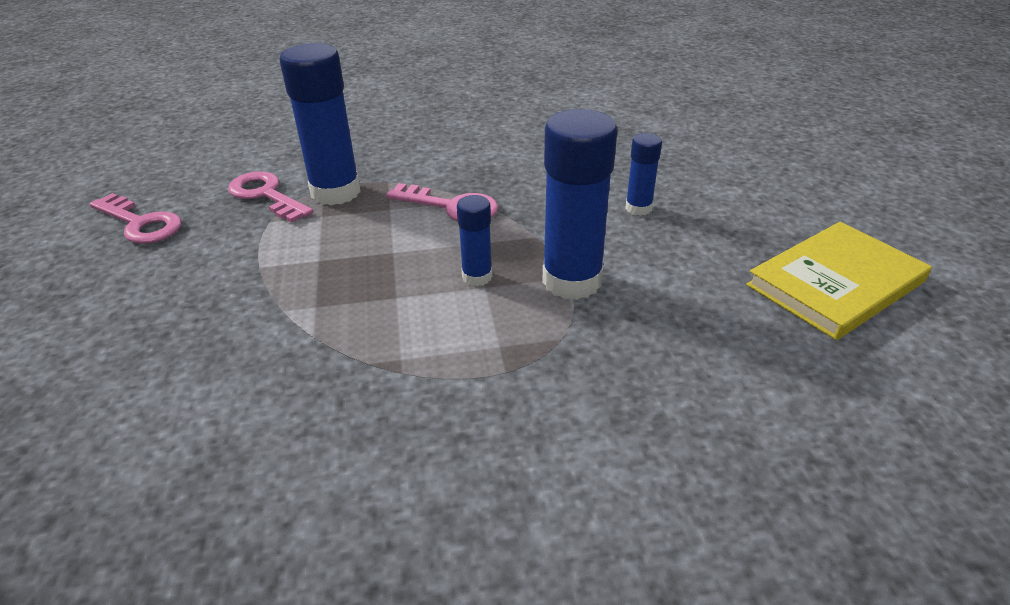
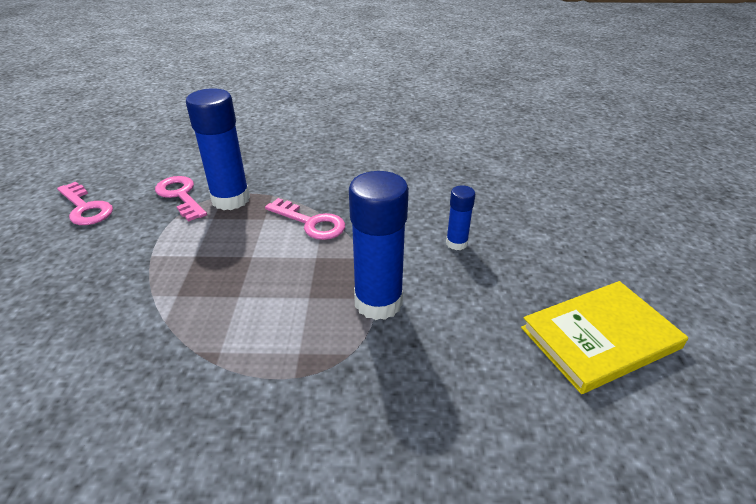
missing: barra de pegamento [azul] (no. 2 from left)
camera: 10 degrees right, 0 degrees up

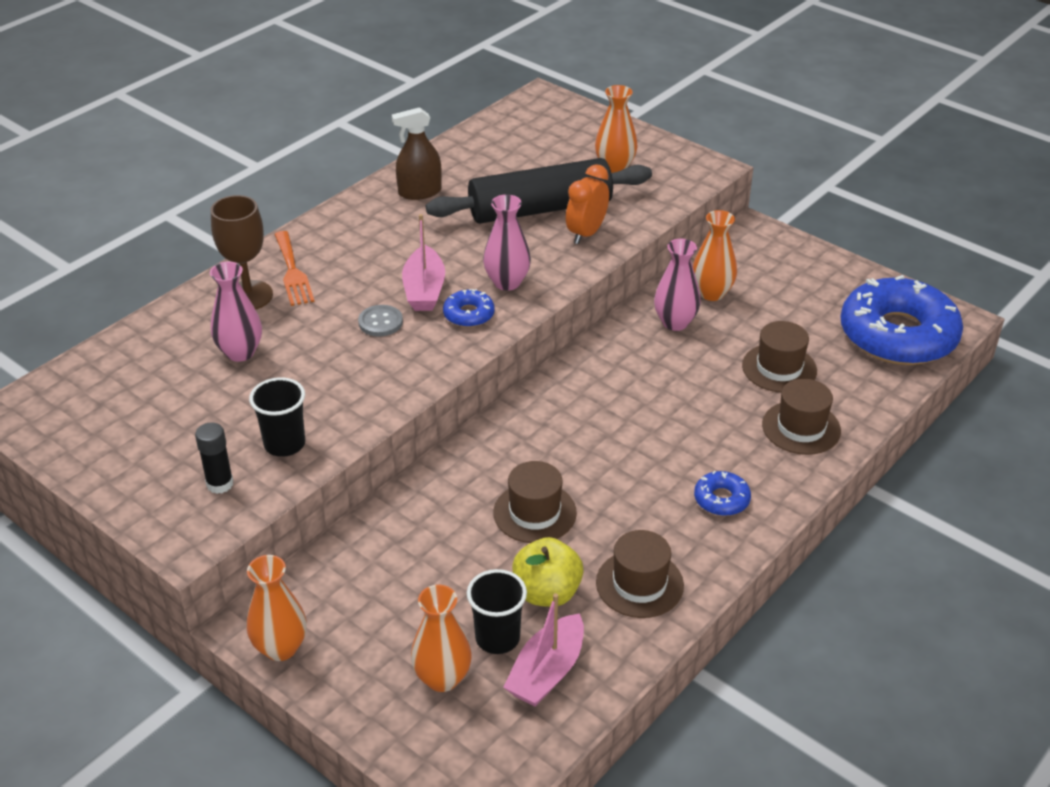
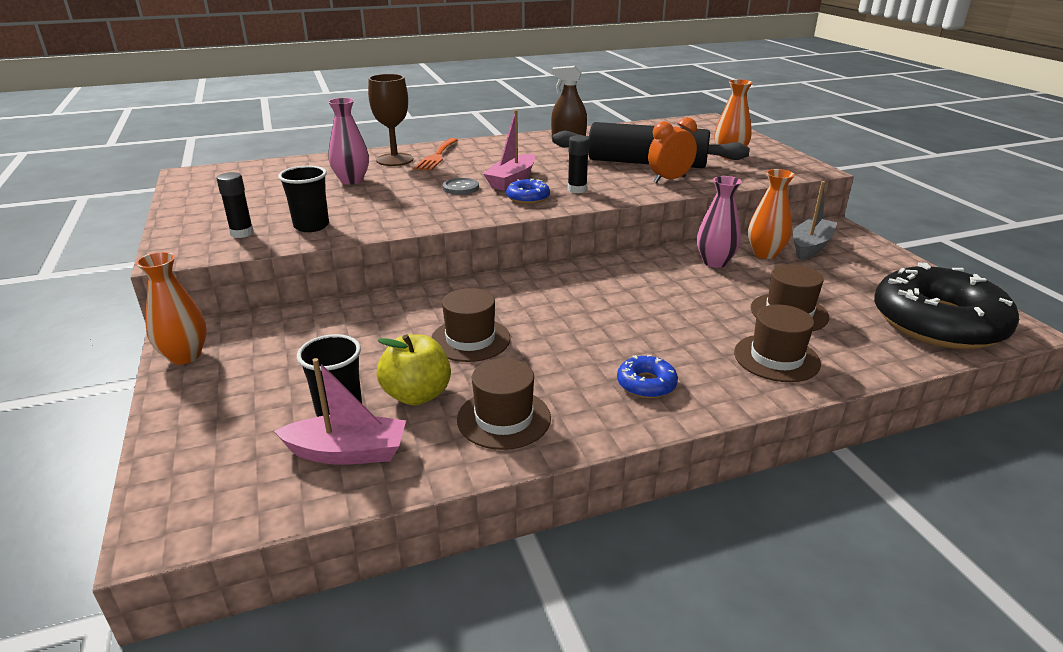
missing: florero [naranja] (no. 2 from left)
appeared: barco [gris]
exchanged: florero [rosa] (no. 2 from left) to barra de pegamento [negro] (no. 2 from left)
colour: rosquilla [azul] (no. 3 from left) to rosquilla [negro]
spun: barco [rosa] (no. 2 from left in the first image) 150 degrees counterclockwise
camera: 30 degrees right, 10 degrees down

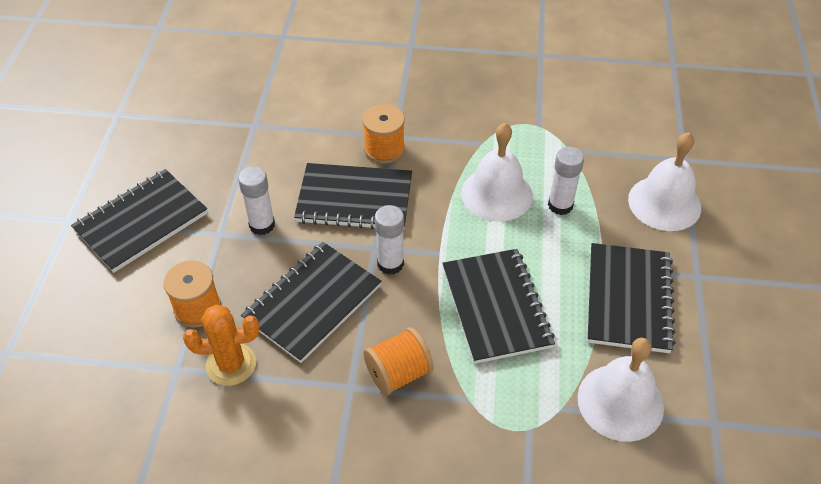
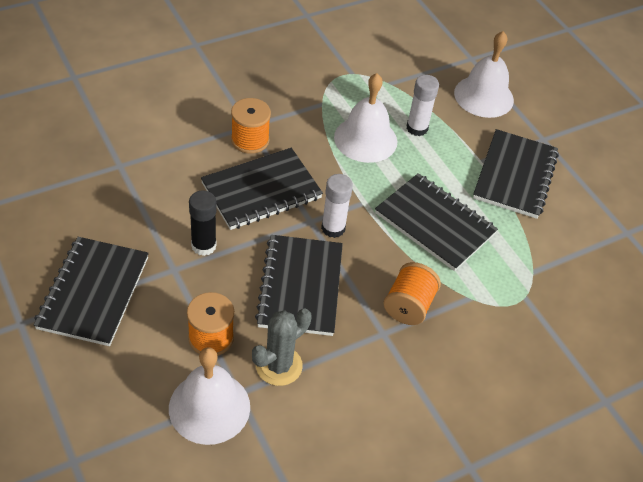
relocated: campana [blanco] (no. 2 from left in the first image) to campana [blanco] (no. 1 from left)
colour: barra de pegamento [blanco] (no. 1 from left) to barra de pegamento [negro]; cactus [naranja] to cactus [gris]
spun: cuaderno [negro] (no. 5 from left) 45 degrees clockwise
camera: 40 degrees left, 0 degrees up

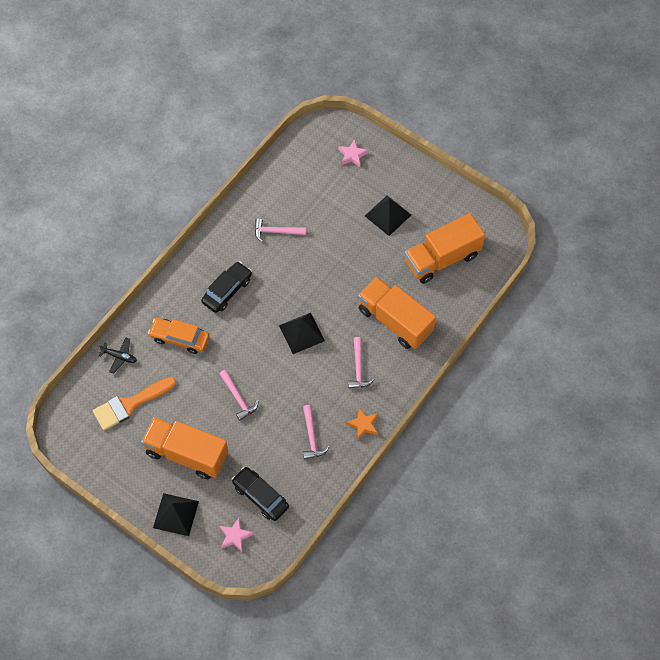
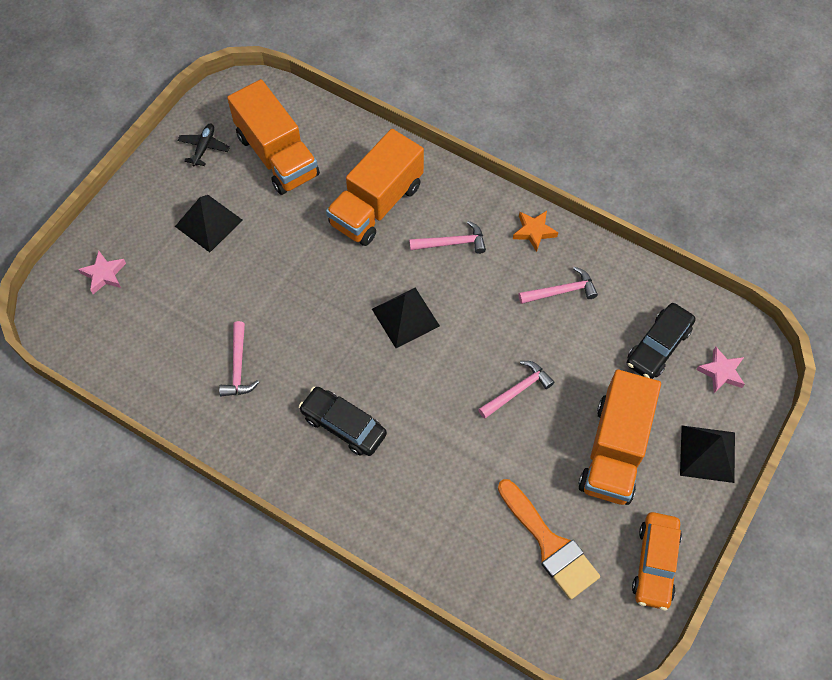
relocated: coche [naranja]; avión [negro]
camera: 95 degrees left, 0 degrees up

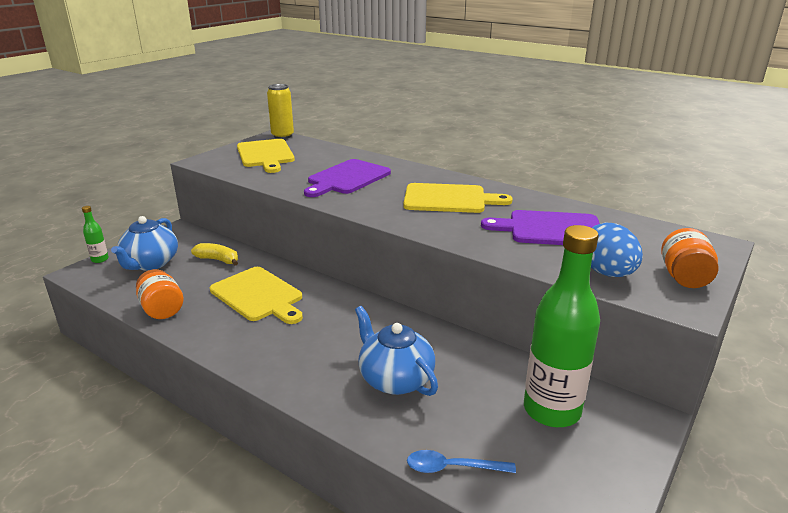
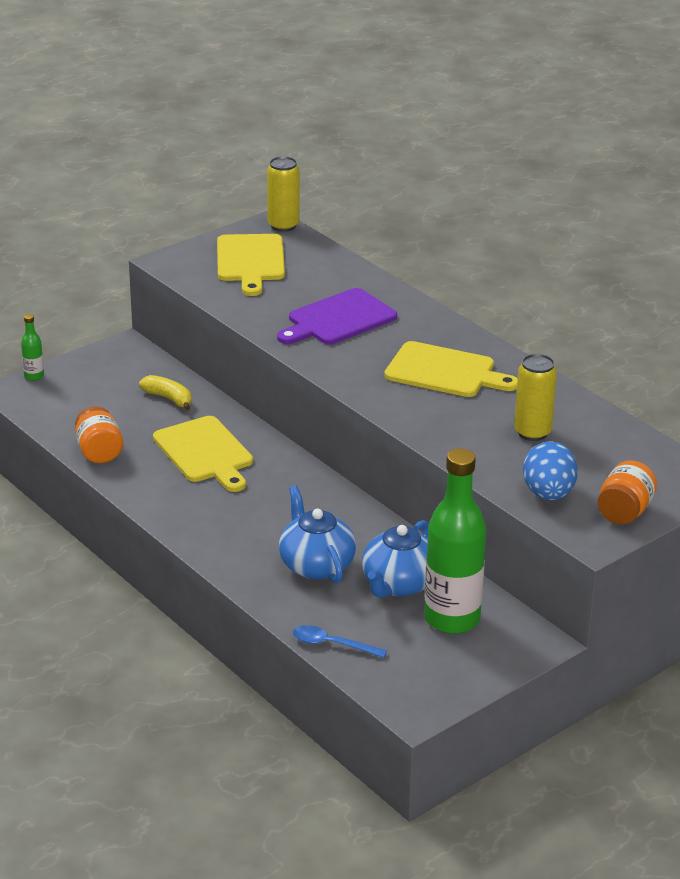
relocated: tetera [azul] (no. 1 from left in the first image) to tetera [azul] (no. 2 from left)
exchanged: tabla de cortar [morado] (no. 2 from left) to lata [amarillo] (no. 2 from left)
camera: 15 degrees right, 5 degrees up

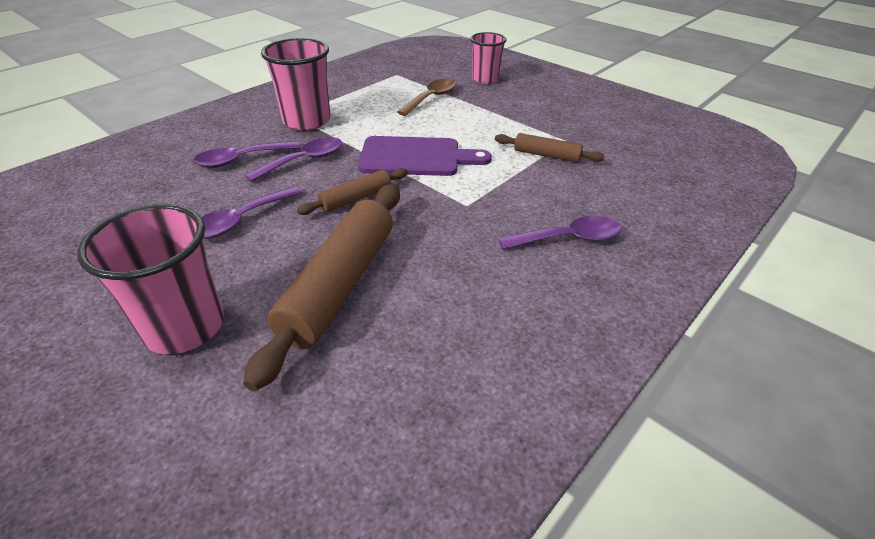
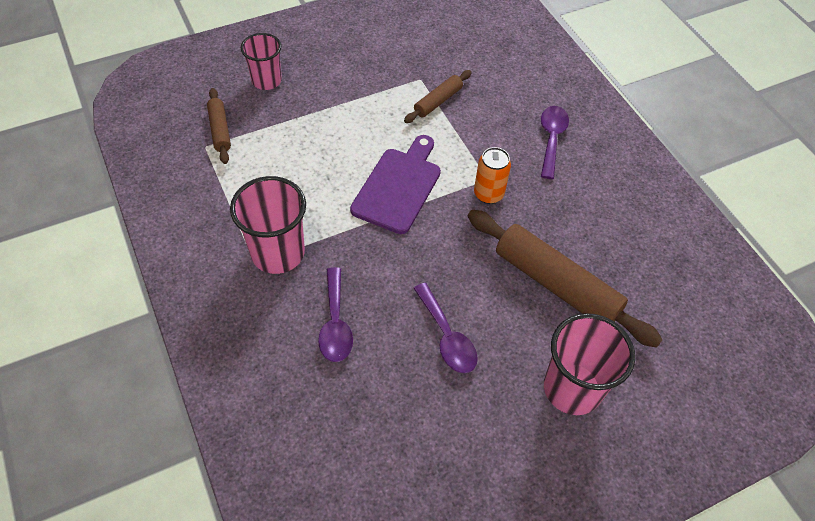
missing: cuchara [marrón]; cuchara [morado] (no. 3 from left)
appeared: lata [naranja]
relocated: rodillo [marrón] (no. 2 from left in the first image) to rodillo [marrón] (no. 1 from left)
camera: 70 degrees left, 15 degrees up

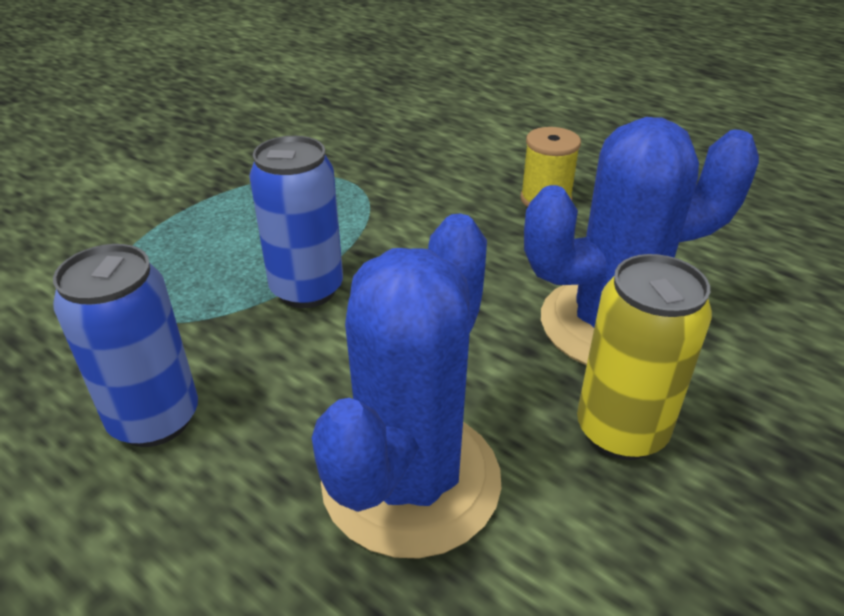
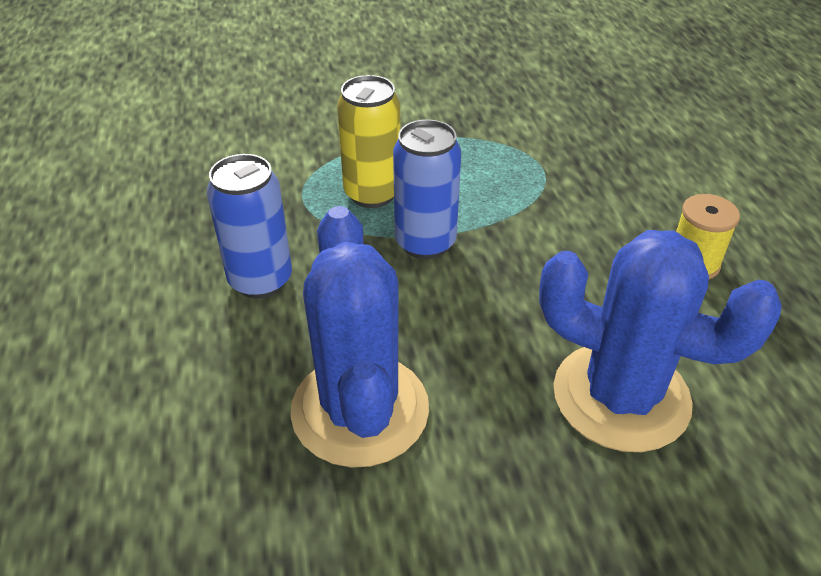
relocated: lata [amarillo]
spun: cactus [azul] (no. 1 from left) 75 degrees counterclockwise
camera: 40 degrees right, 5 degrees up

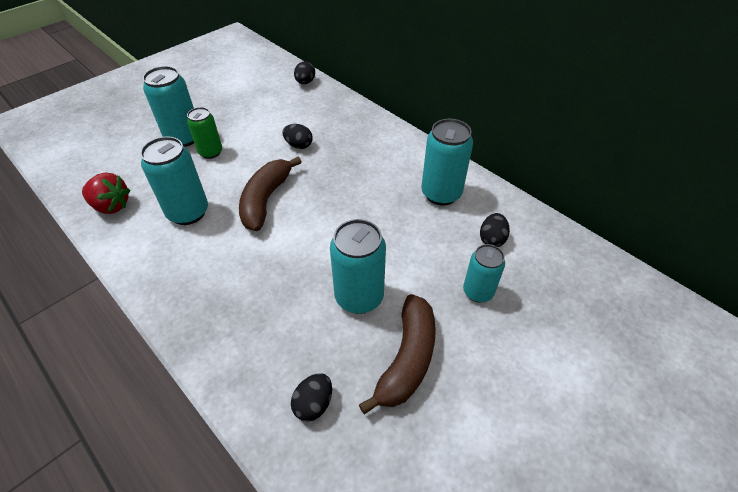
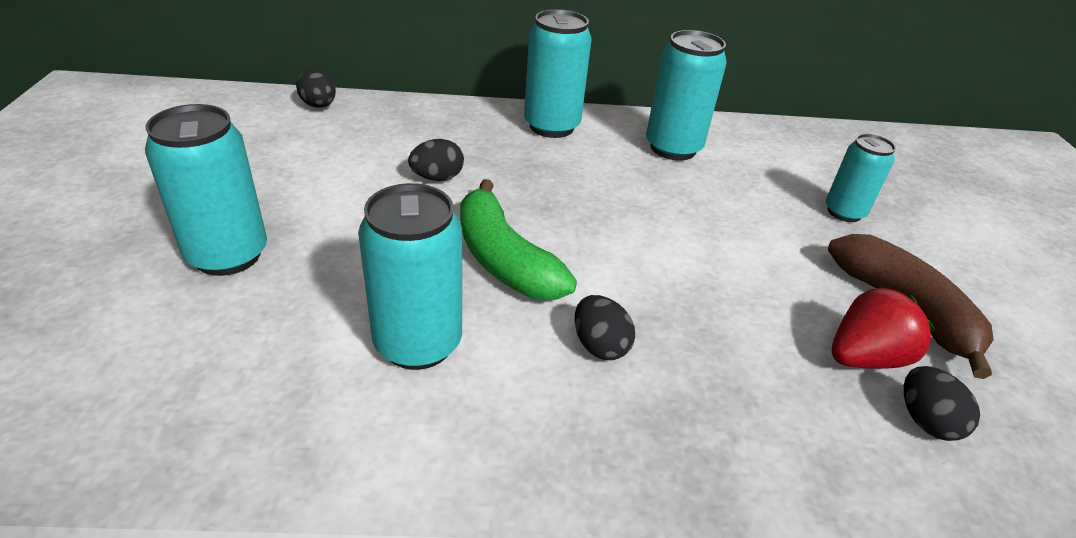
missing: lata [verde]
relocated: fresa [rojo]; huevo [negro] (no. 4 from left in the first image) to huevo [negro] (no. 3 from left); lata [turquesa] (no. 3 from left)
colour: plátano [marrón] (no. 1 from left) to plátano [verde]
camera: 50 degrees left, 10 degrees down

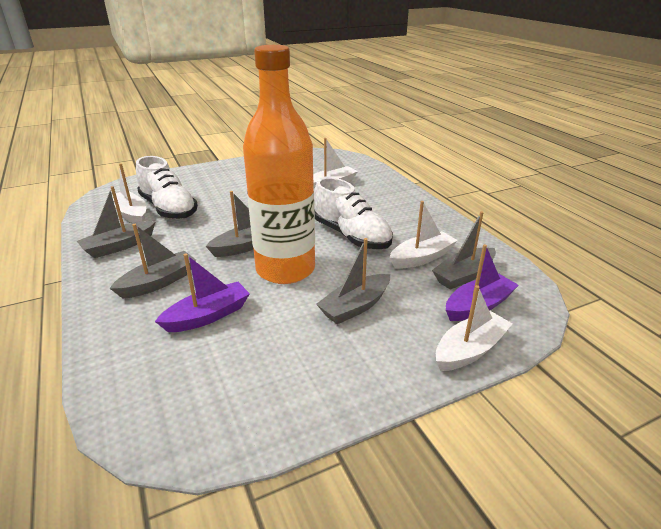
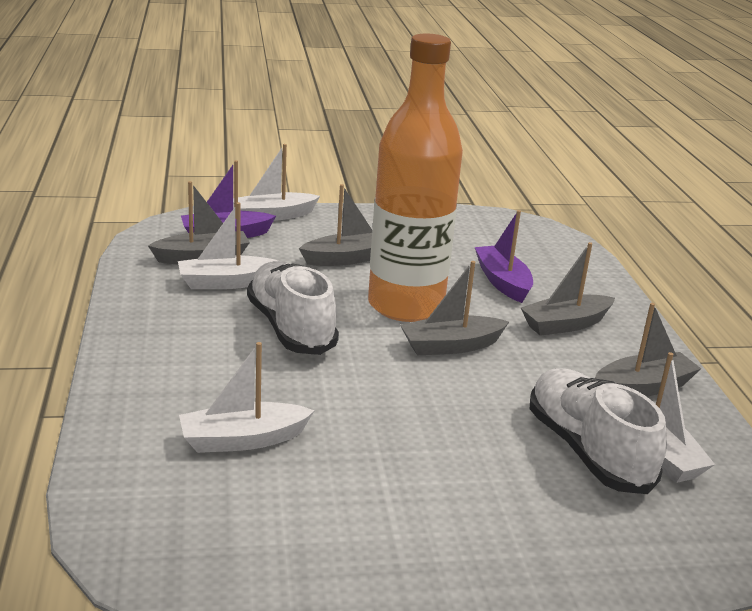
spun: barco [morado] (no. 1 from left in the first image) 90 degrees clockwise
camera: 165 degrees left, 5 degrees down

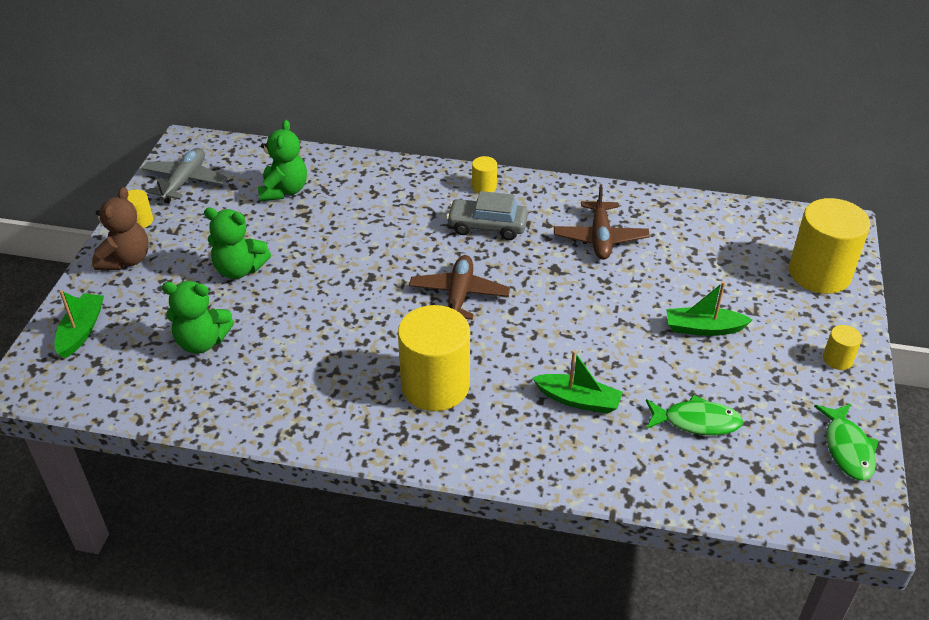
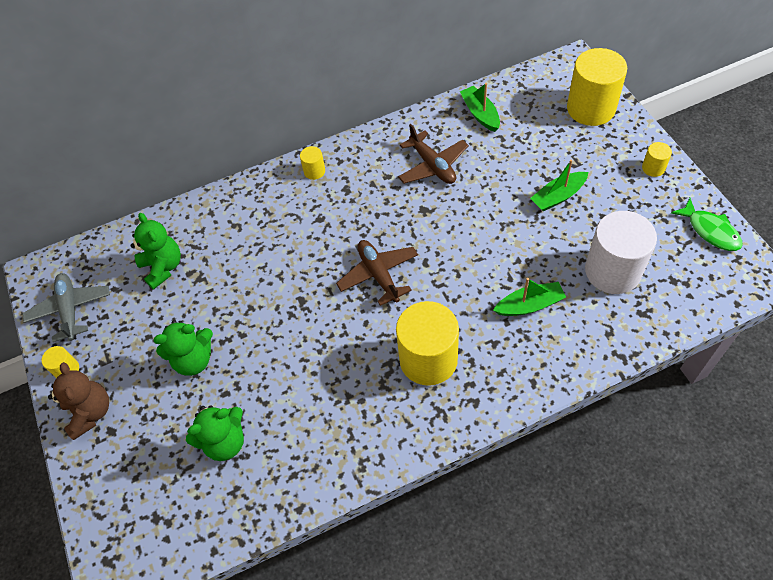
missing: coche [gris]
relocated: barco [verde] (no. 1 from left)
exchanged: pez [verde] (no. 1 from left) to cilindro [blanco]
camera: 30 degrees left, 15 degrees up

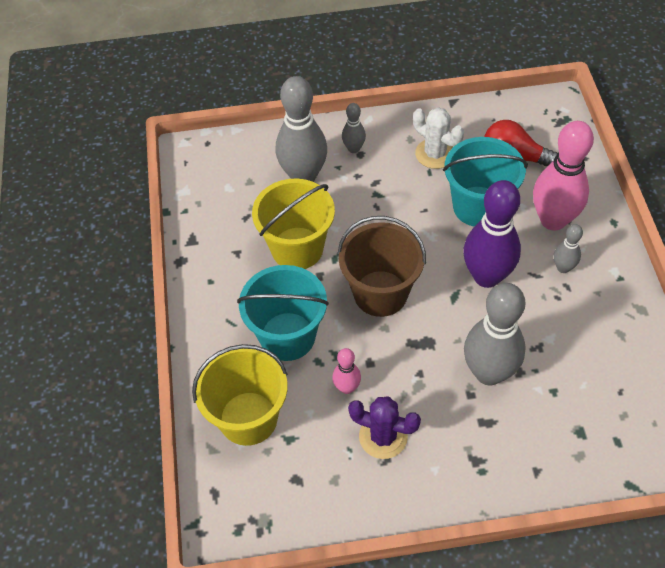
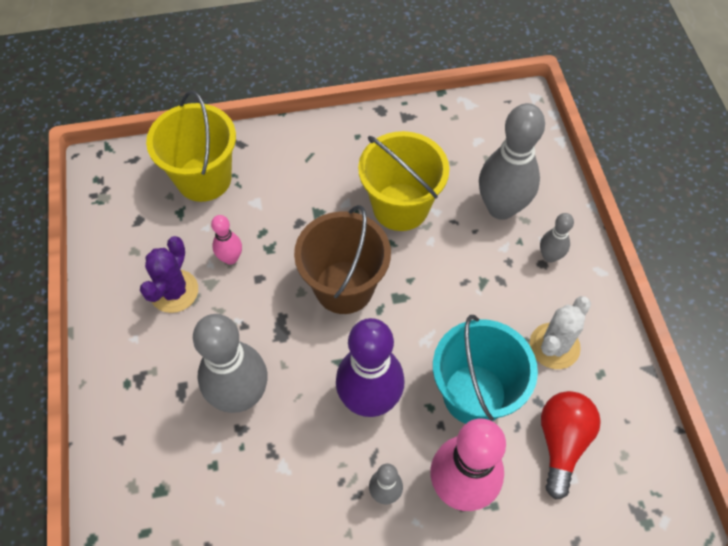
missing: balde [turquesa] (no. 1 from left)
camera: 85 degrees right, 5 degrees up

